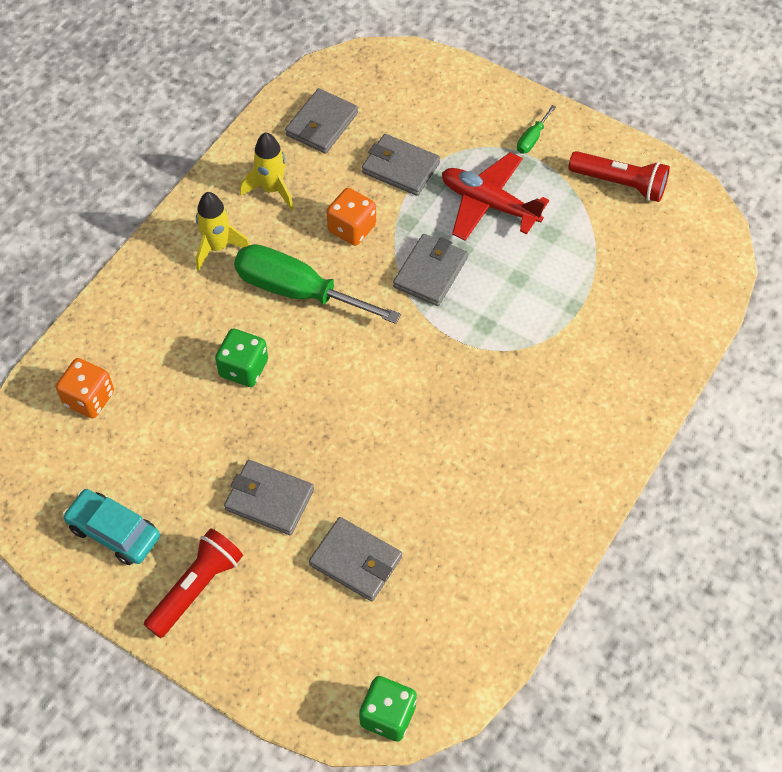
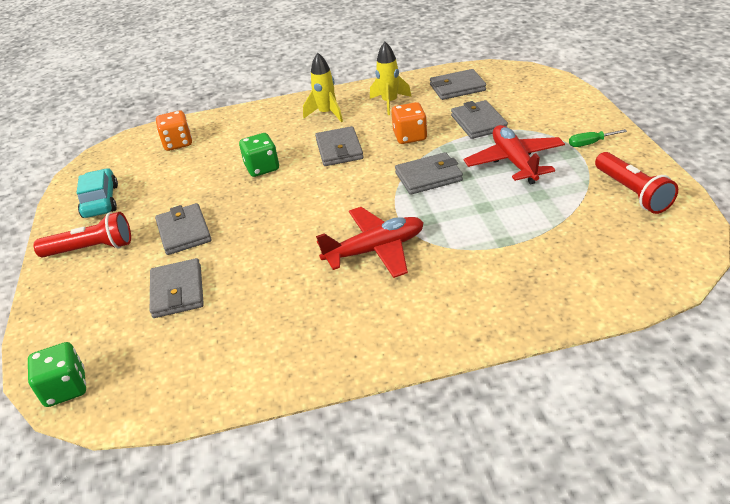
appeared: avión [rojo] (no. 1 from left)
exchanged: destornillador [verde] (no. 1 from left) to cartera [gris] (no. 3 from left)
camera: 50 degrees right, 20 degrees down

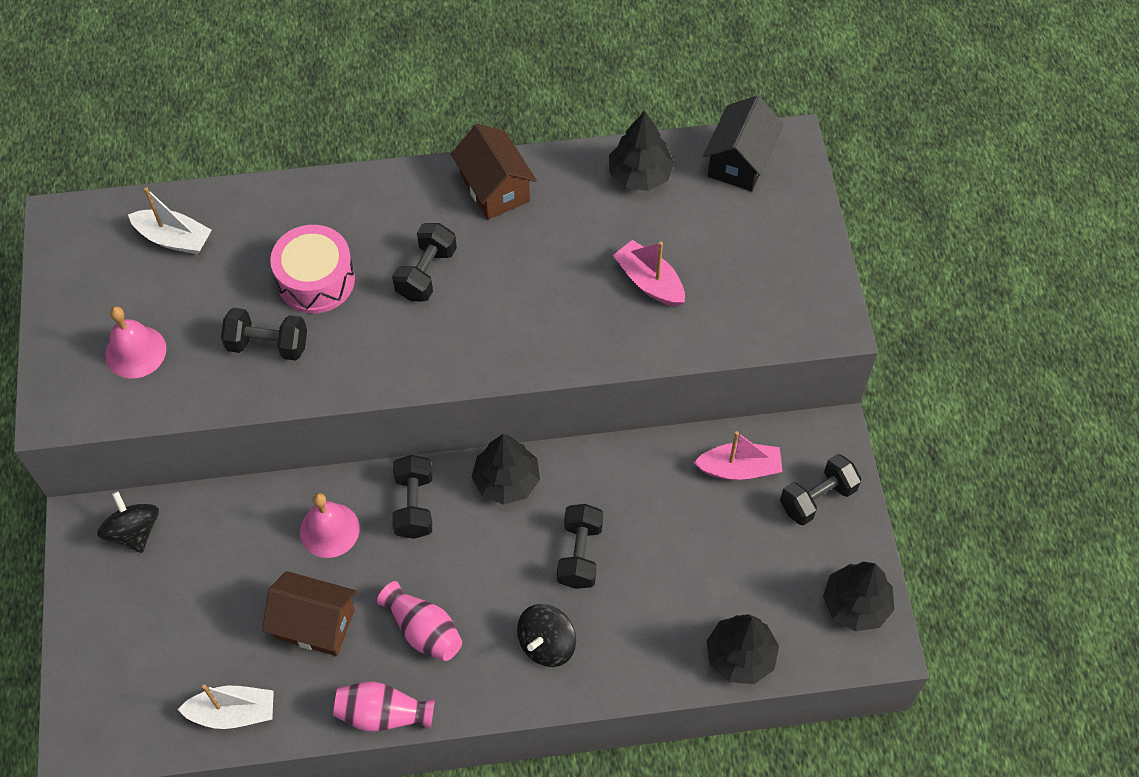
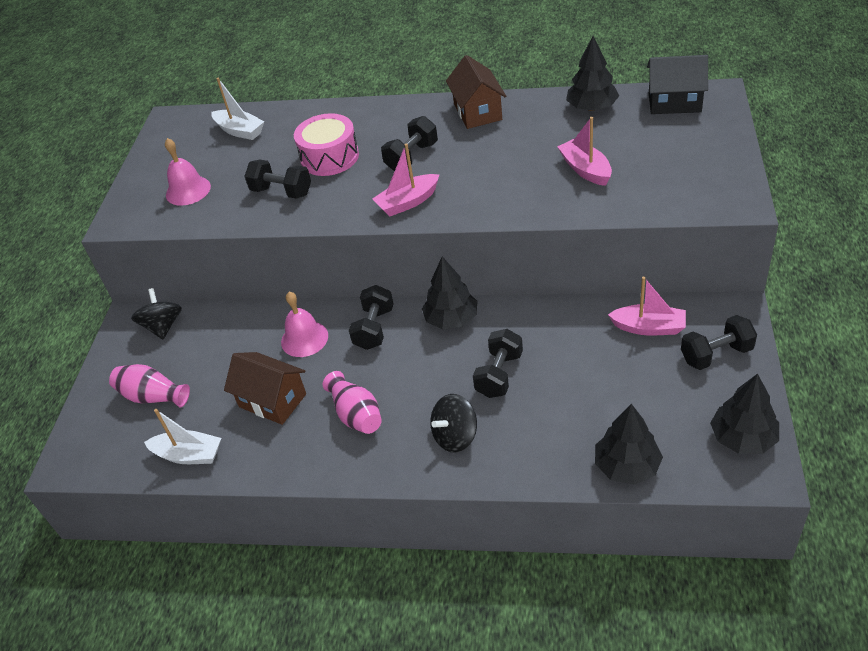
appeared: barco [rosa] (no. 1 from left)
relocated: florero [rosa] (no. 1 from left)
spun: casa [negro] 60 degrees clockwise
camera: 20 degrees right, 15 degrees down

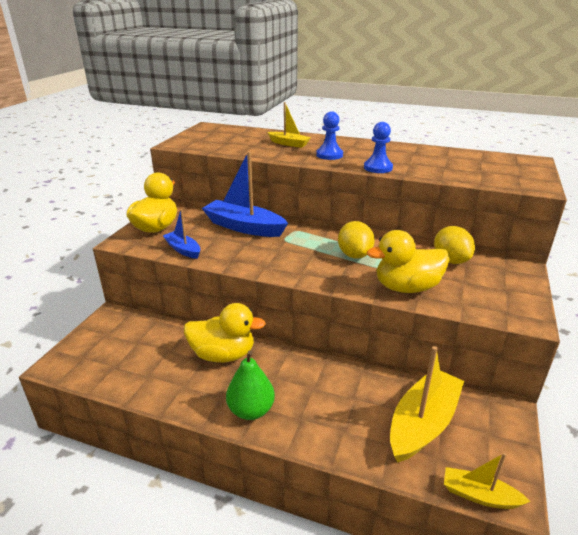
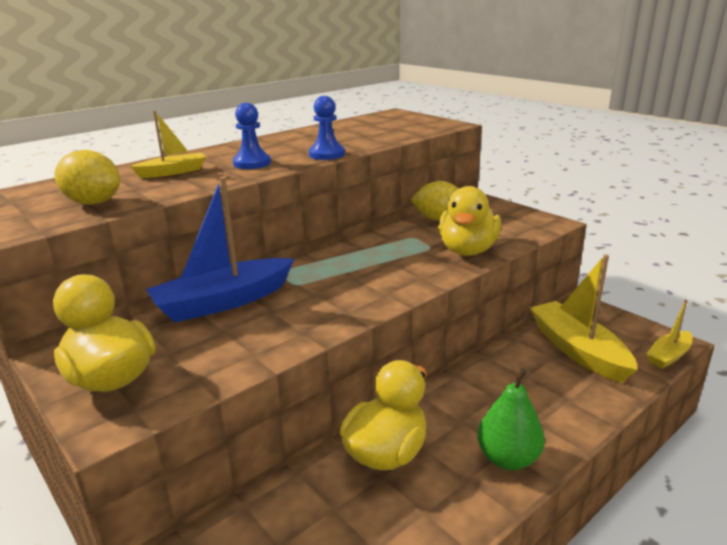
missing: barco [azul] (no. 1 from left)
relocated: limón [amarillo] (no. 1 from left)
camera: 60 degrees left, 5 degrees down

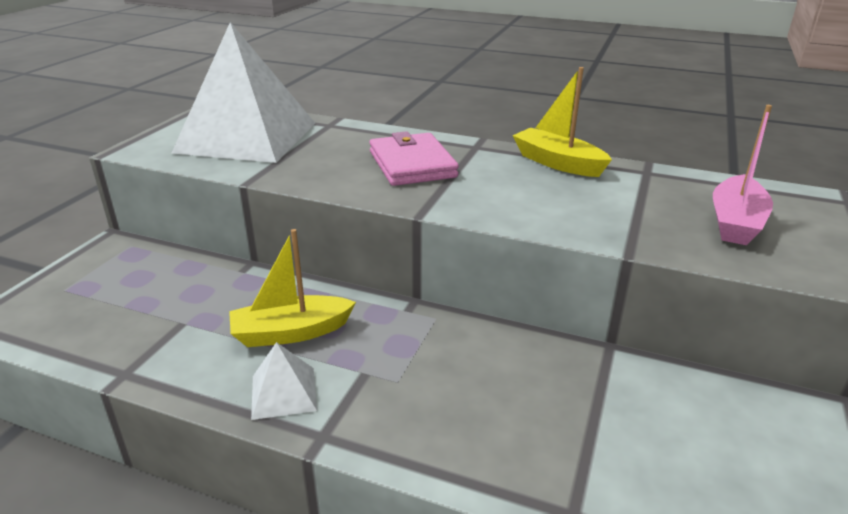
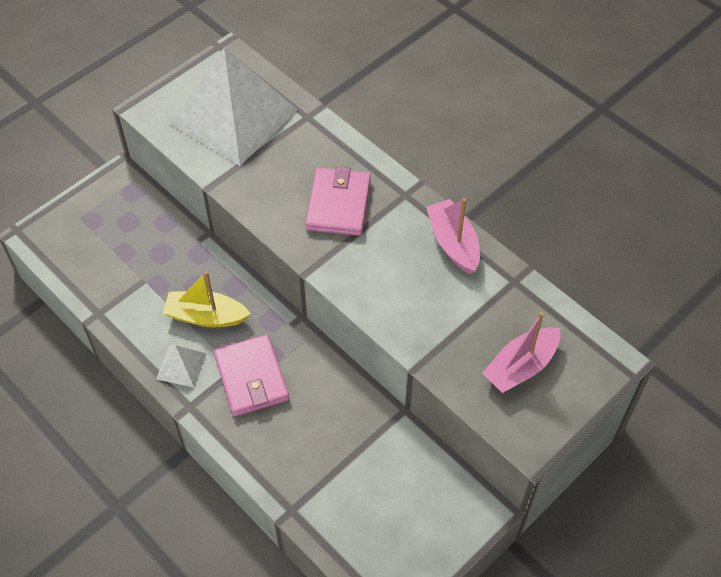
appeared: cartera [rosa] (no. 1 from left)
colour: barco [amarillo] (no. 2 from left) to barco [rosa] (no. 1 from left)
camera: 25 degrees right, 25 degrees up

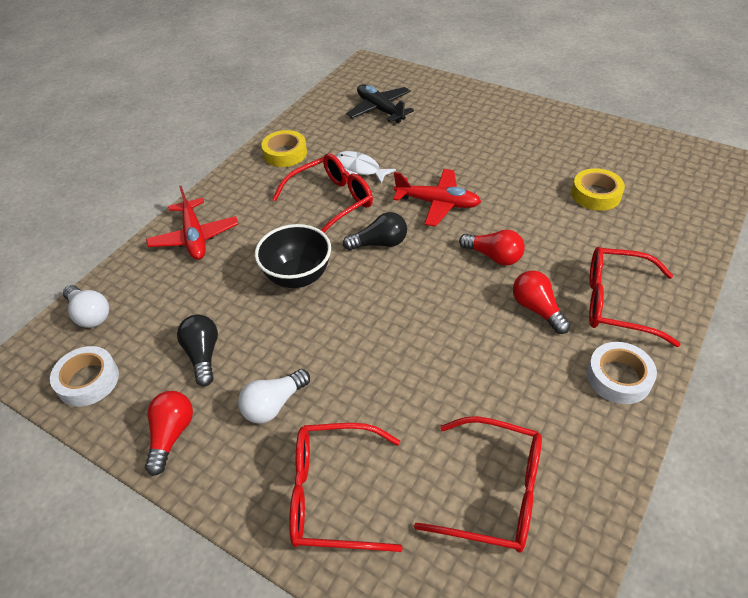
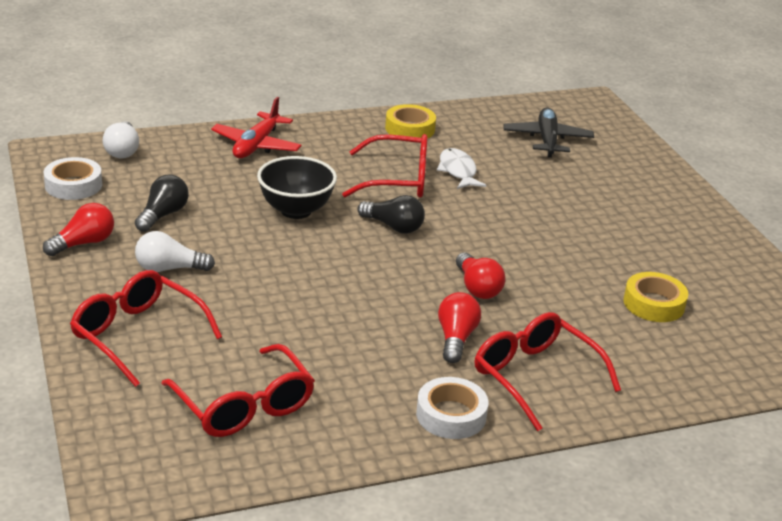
missing: avión [rojo] (no. 2 from left)
camera: 35 degrees right, 15 degrees down

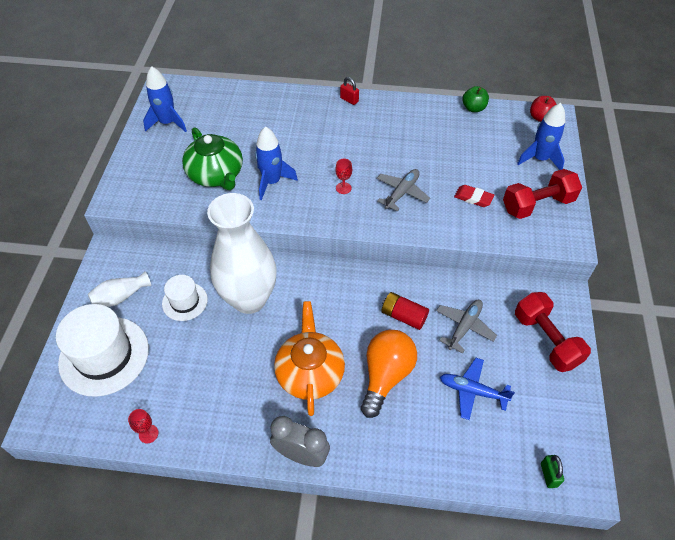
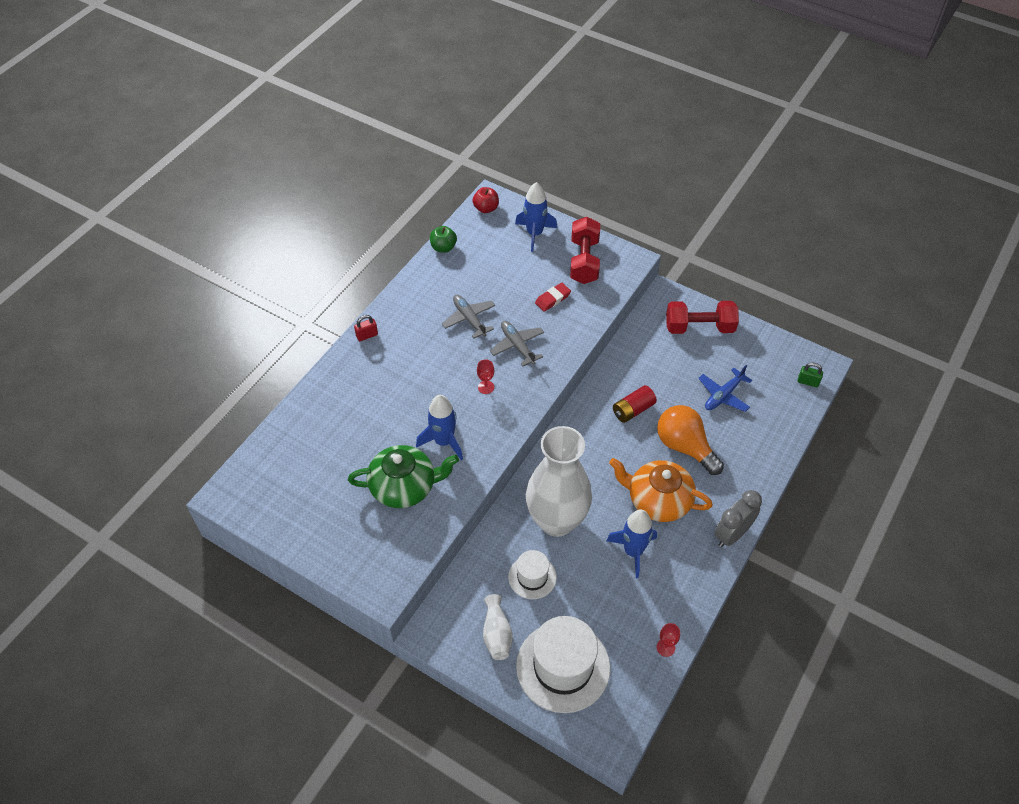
relocated: cohete [azul] (no. 1 from left in the first image) to cohete [azul] (no. 3 from left); avión [gris] (no. 2 from left in the first image) to avión [gris] (no. 1 from left)
camera: 65 degrees left, 0 degrees up

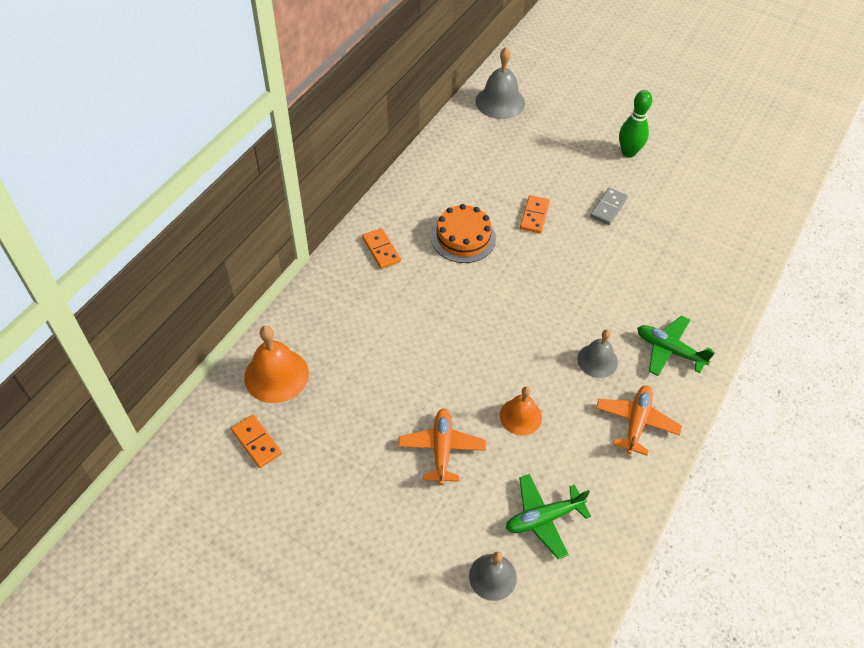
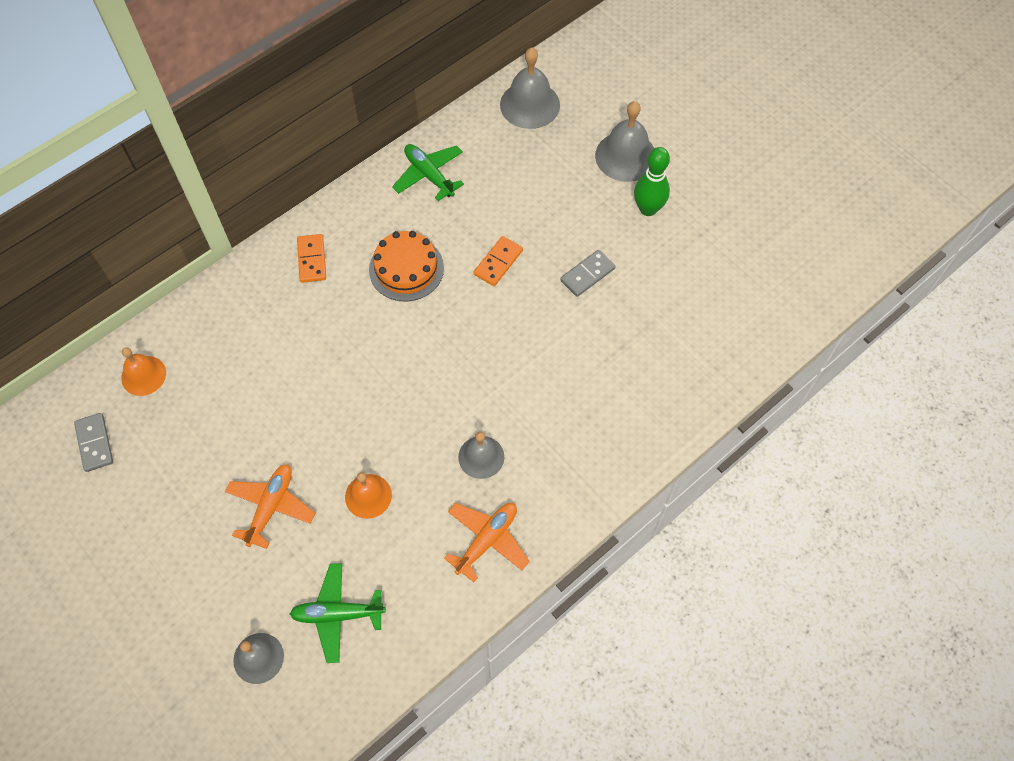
appeared: campana [gris] (no. 4 from left)
relocated: avión [verde] (no. 2 from left)
colour: ficha de dominó [naranja] (no. 1 from left) to ficha de dominó [gris] (no. 1 from left)
size: campana [naranja] (no. 1 from left) x0.65
camera: 20 degrees right, 10 degrees up

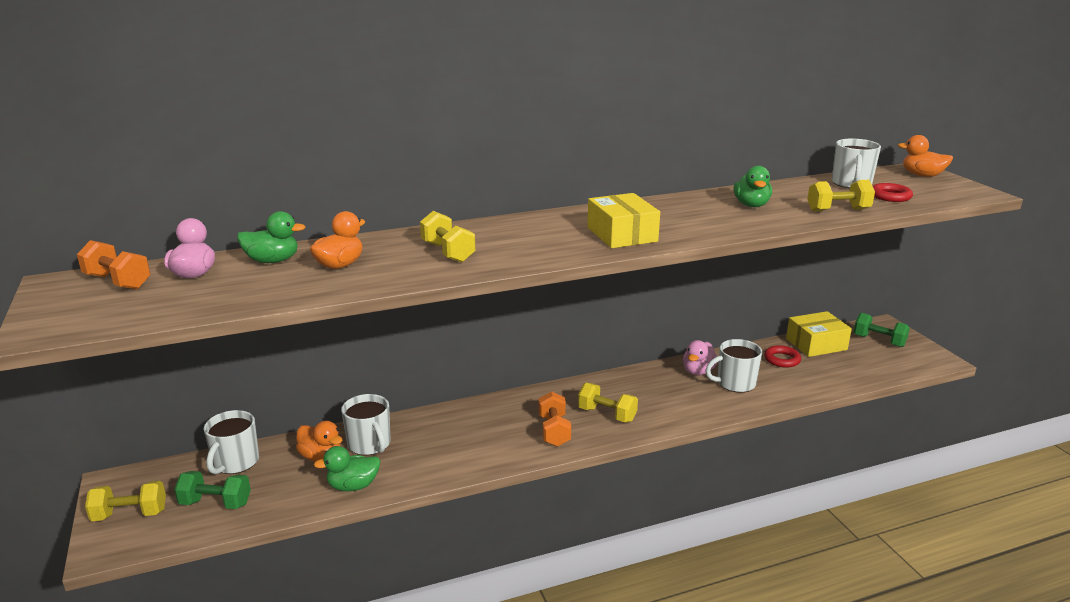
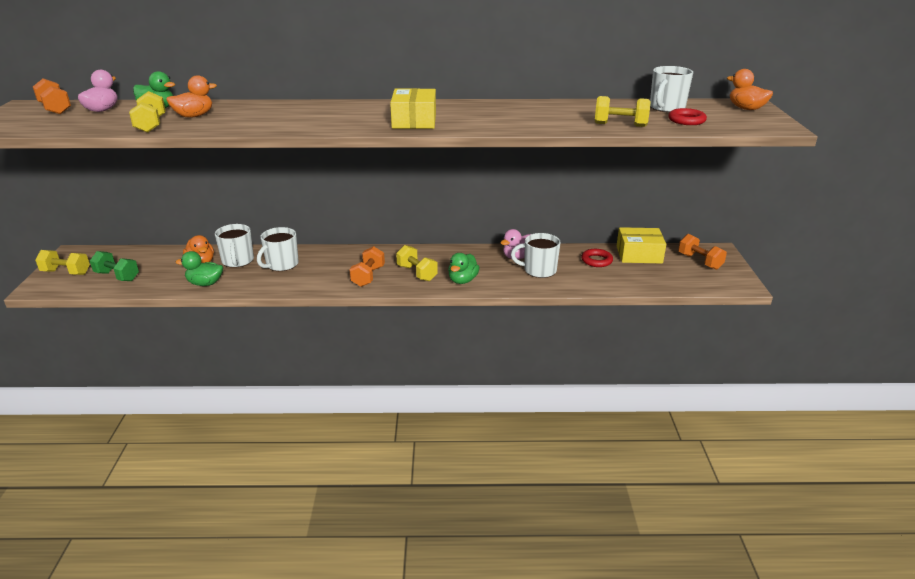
relocated: pato [verde] (no. 3 from left); mancuerna [amarillo] (no. 2 from left); taza [blanco] (no. 1 from left in the first image) to taza [blanco] (no. 2 from left)
colour: mancuerna [verde] (no. 2 from left) to mancuerna [naranja] (no. 3 from left)
camera: 20 degrees right, 5 degrees up

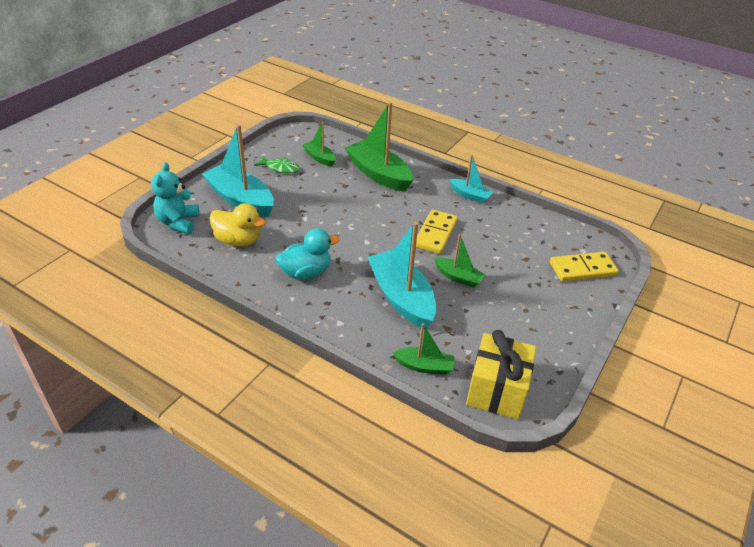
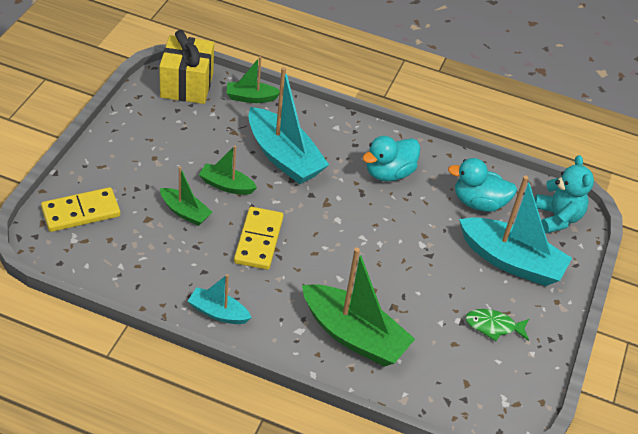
relocated: barco [verde] (no. 1 from left)
colour: pato [amarillo] to pato [turquesa] (no. 2 from left)
camera: 165 degrees right, 5 degrees up

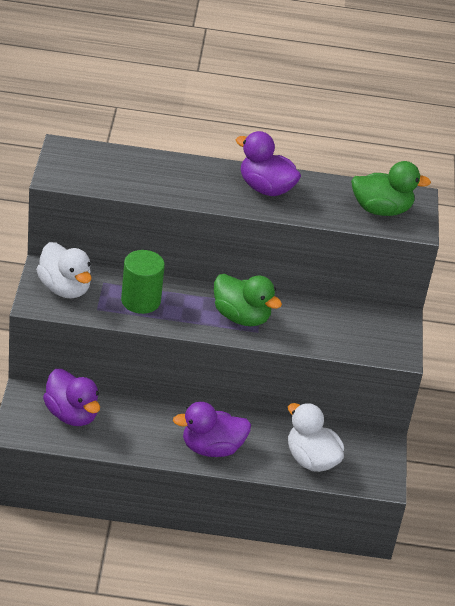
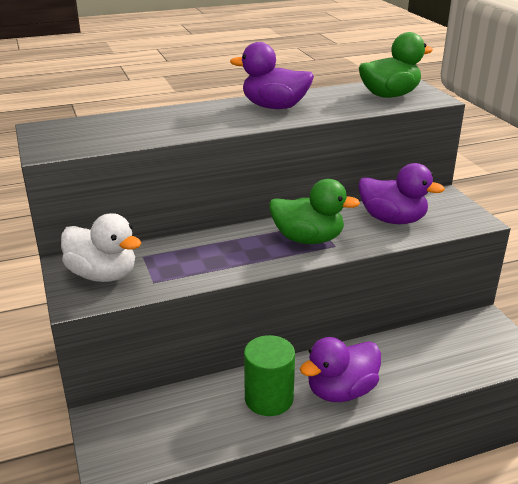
missing: pato [blanco] (no. 2 from left)
relocated: cilindro [verde]; pato [morado] (no. 1 from left in the first image) to pato [morado] (no. 3 from left)
camera: 20 degrees left, 10 degrees down

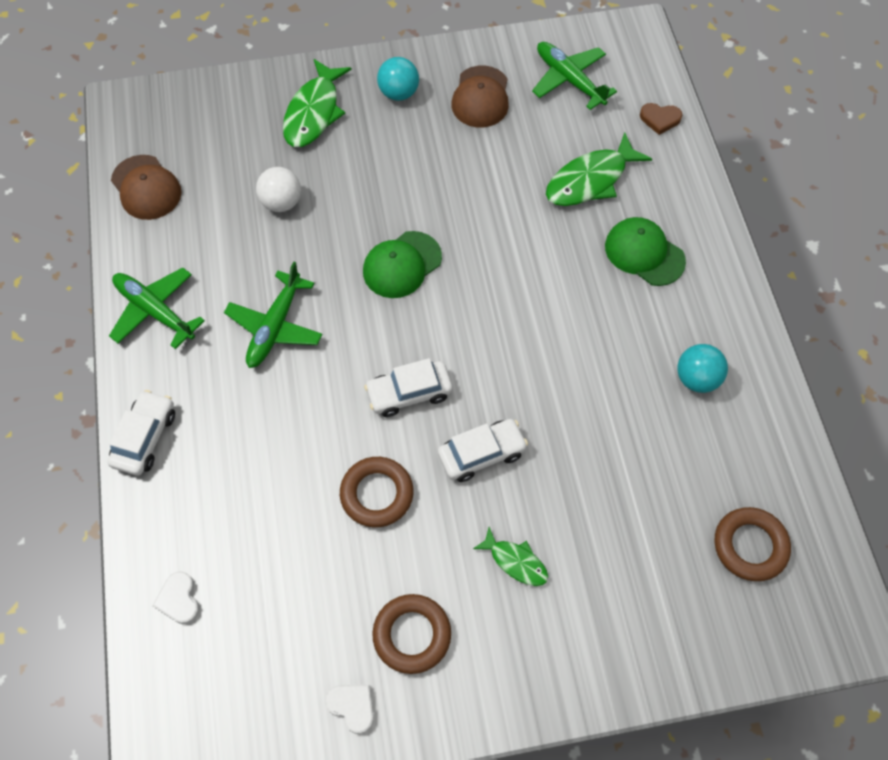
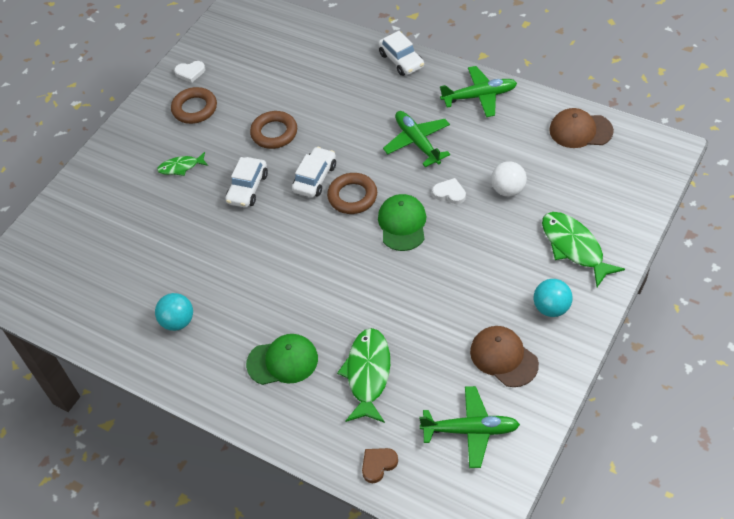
relocated: anillo [marrón] (no. 3 from left); corazón [blanco] (no. 1 from left in the first image) to corazón [blanco] (no. 2 from left)
camera: 135 degrees right, 10 degrees down

